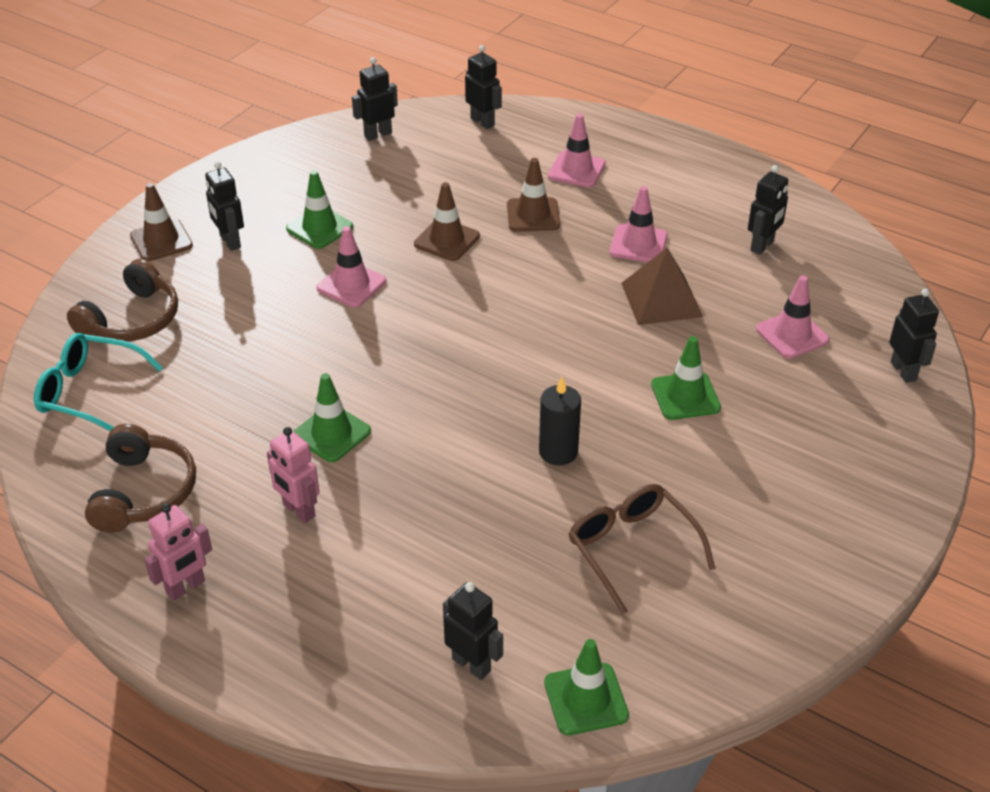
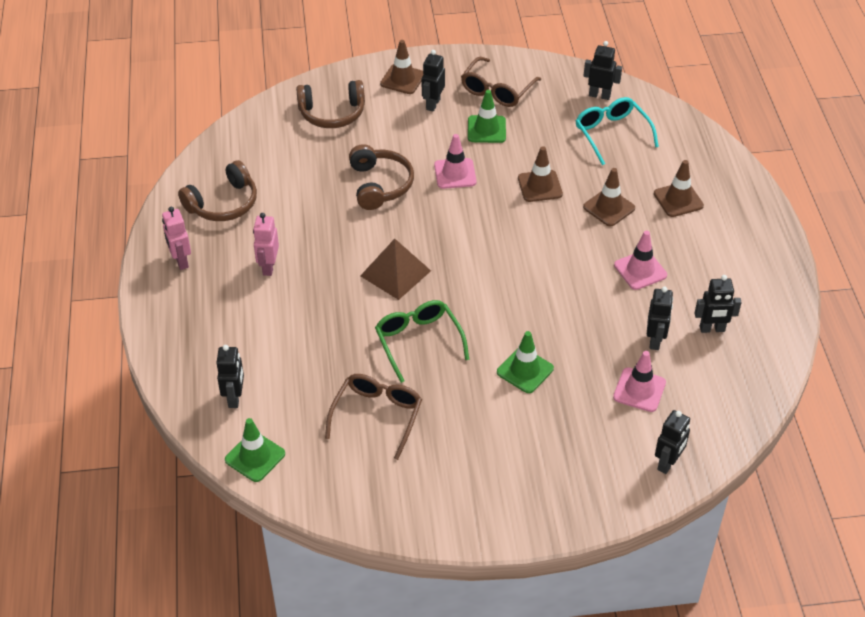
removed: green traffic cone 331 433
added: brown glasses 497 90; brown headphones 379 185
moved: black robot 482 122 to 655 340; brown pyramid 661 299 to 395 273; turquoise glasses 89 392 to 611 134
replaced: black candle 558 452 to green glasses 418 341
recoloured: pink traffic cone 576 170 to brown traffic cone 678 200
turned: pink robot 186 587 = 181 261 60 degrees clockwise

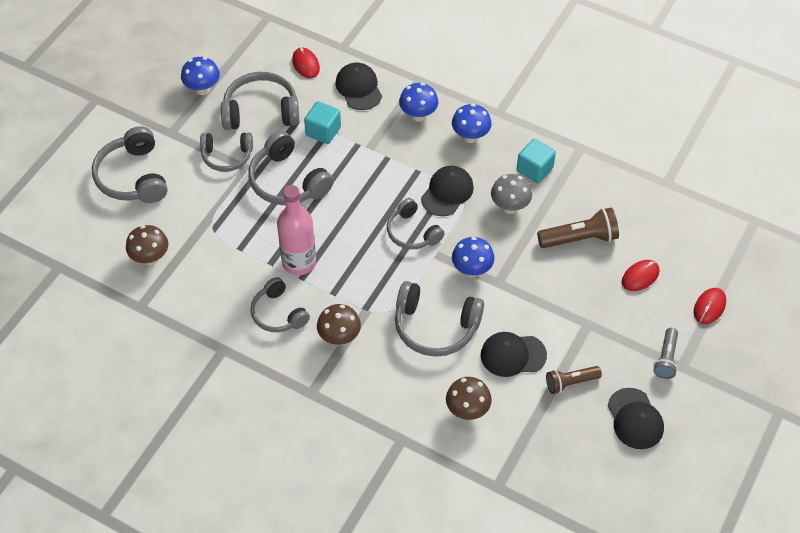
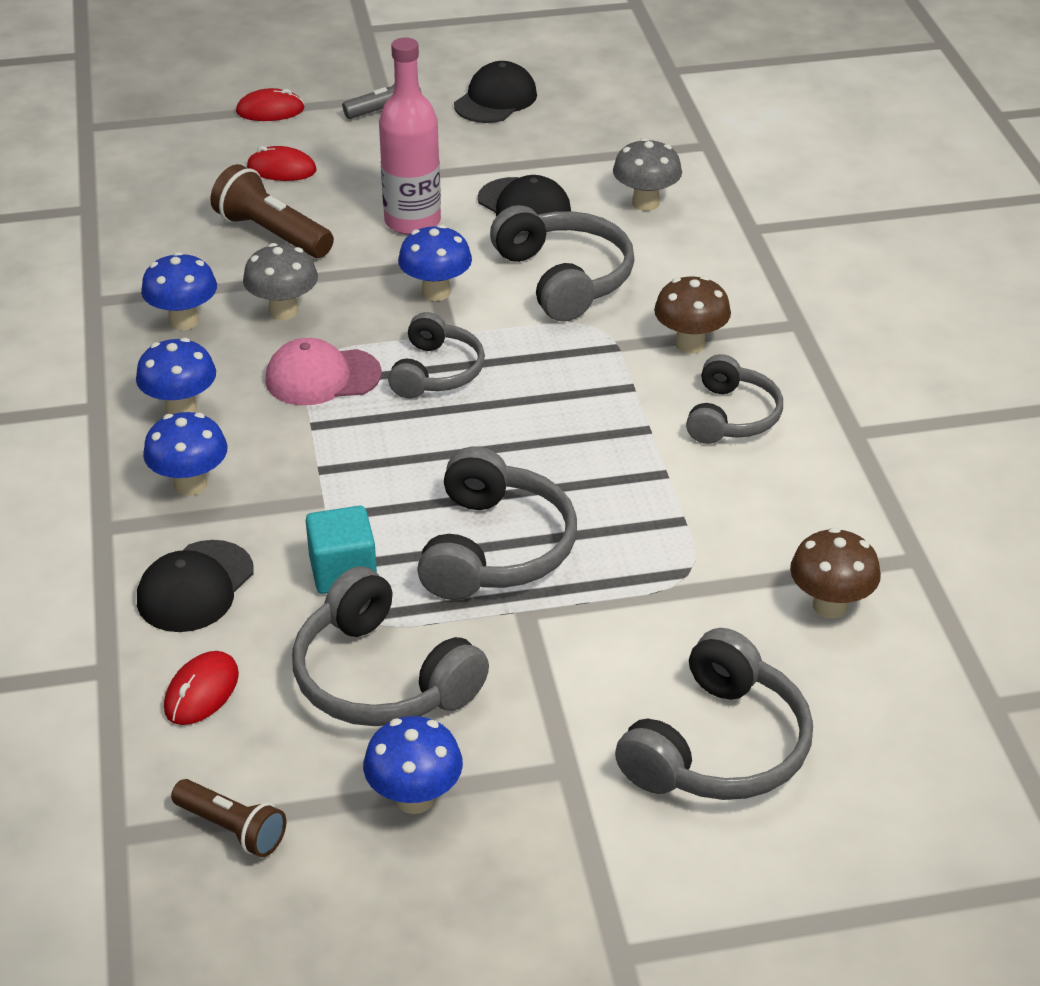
removed: grey headphones 227 156
moved: pink bottle 299 262 to 412 221; brown flashlight 570 382 to 232 829
replaced: turquoise cube 534 169 to blue mushroom 184 321
recoloured: black cap 447 192 to pink cap 322 377; brown mushroom 467 410 to grey mushroom 645 203

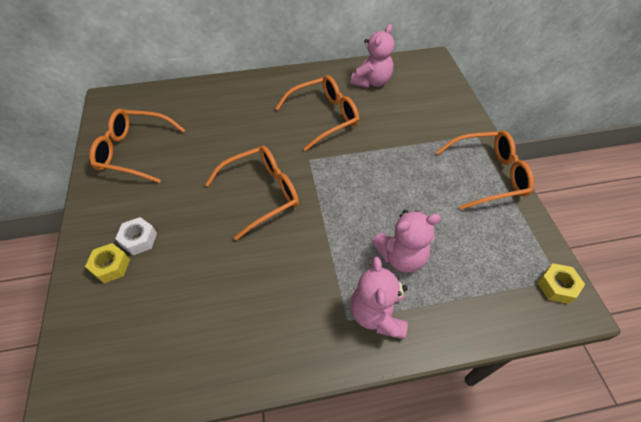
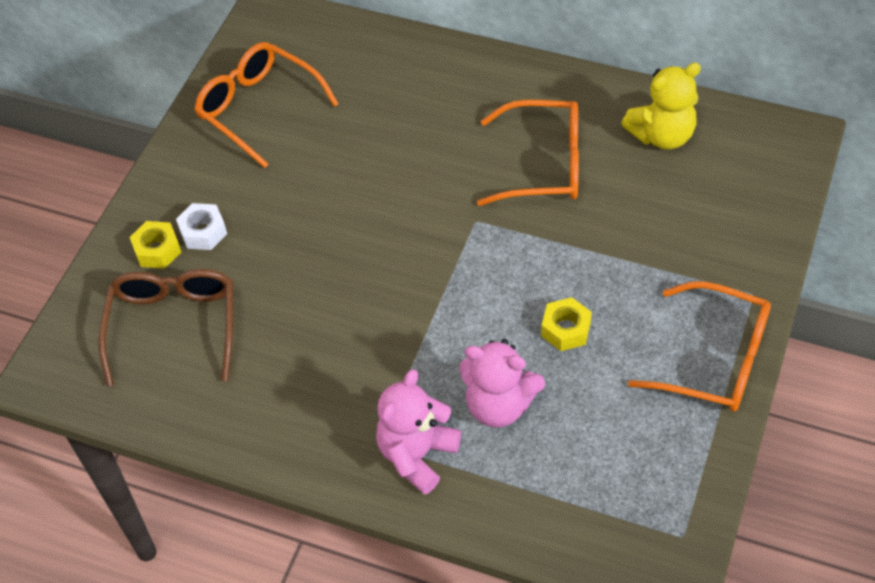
removed: orange glasses 262 193
added: brown glasses 174 326
moved: yellow nut 557 286 to 566 329
recoloured: pink teddy bear 372 82 to yellow teddy bear 662 135

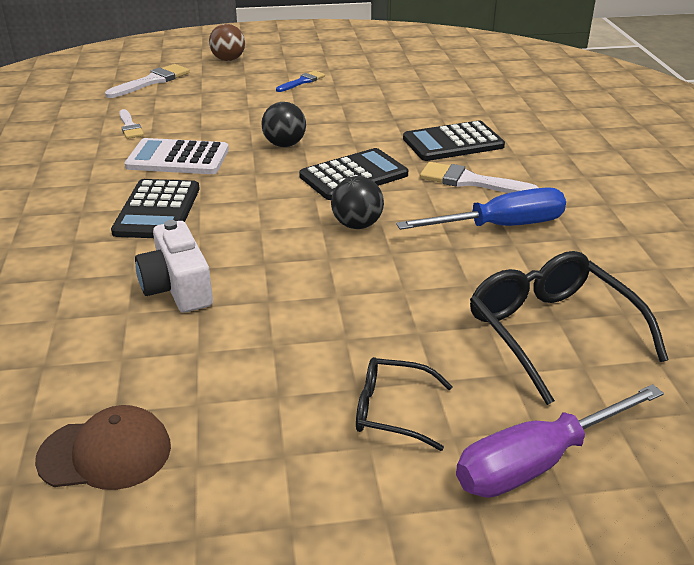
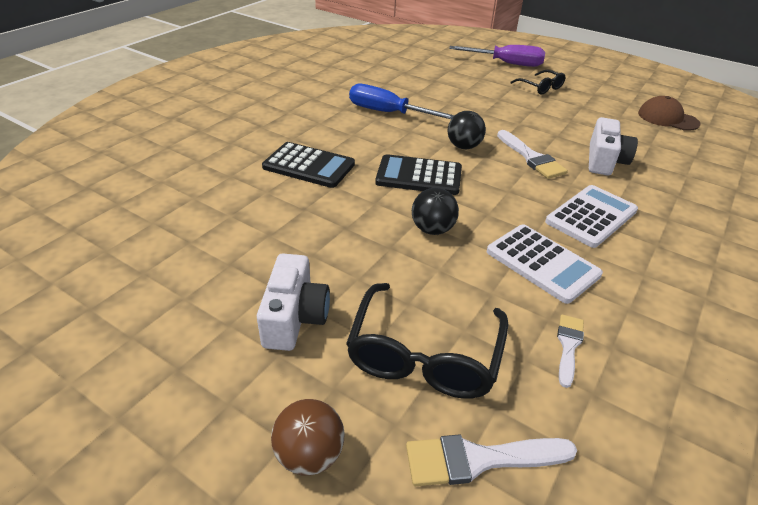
moved: white brush 470 181 to 531 157; black glasses 551 332 to 424 355
replaced: blue brush 302 81 to white camera 294 317
recoloured: black calculator 158 210 to white calculator 591 216

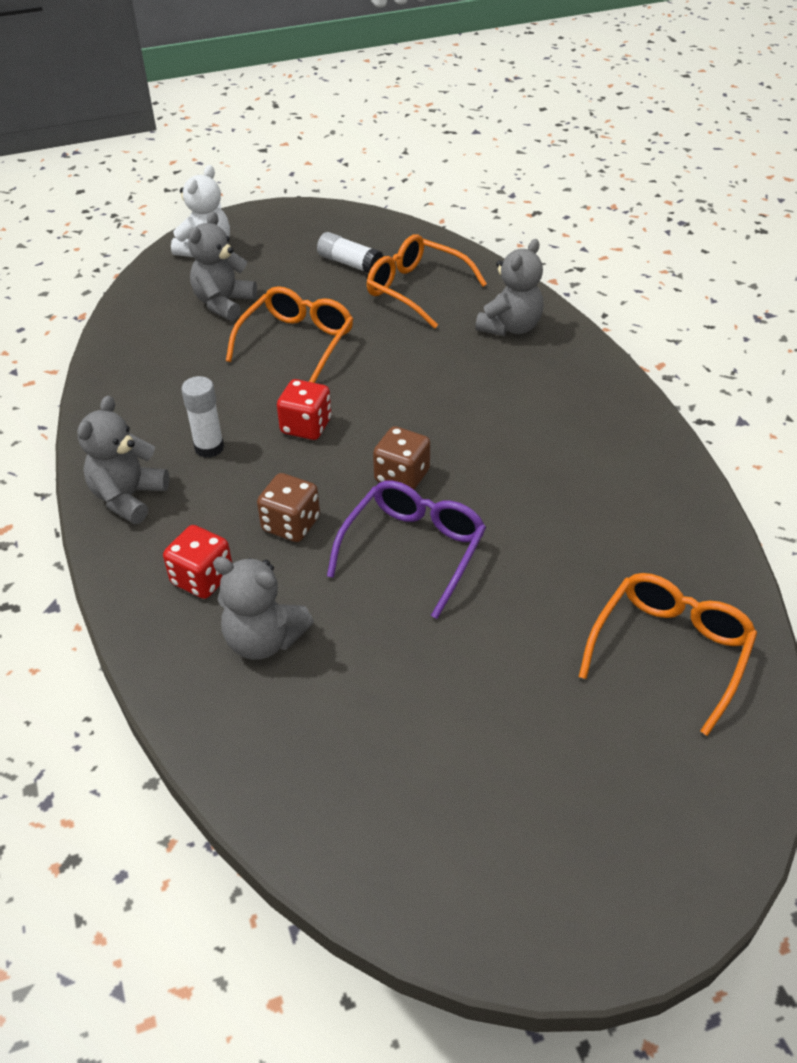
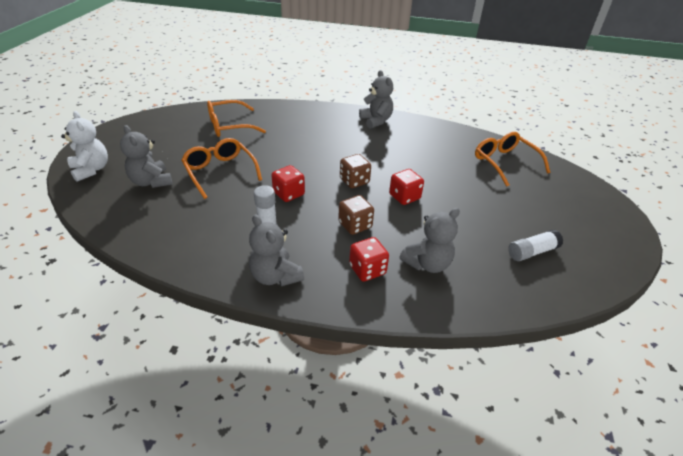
moved: white glue stick 350 264 to 532 252; grey teddy bear 510 327 to 376 121
replaced: purple glasses 413 550 to red dice 404 197

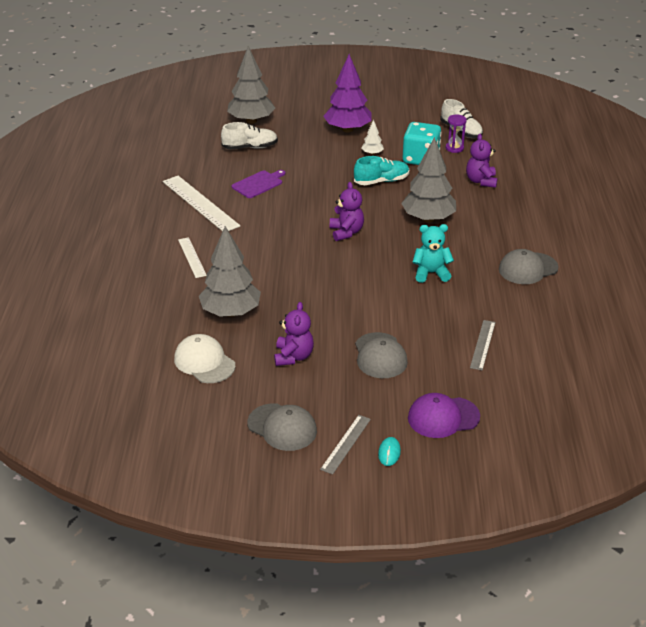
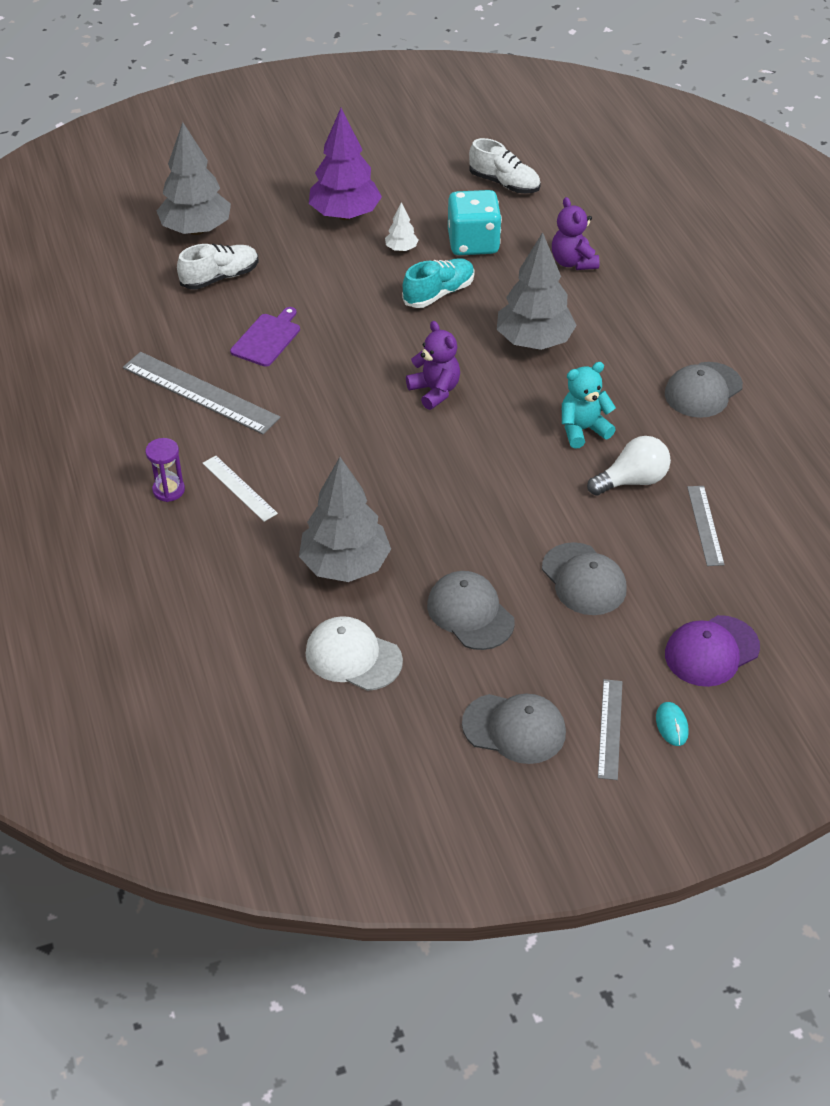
added: white light bulb 632 481
moved: purple hourglass 454 148 to 168 490
replaced: purple teddy bear 293 356 to grey cap 470 613
recoloured: white ruler 200 203 to grey ruler 200 392

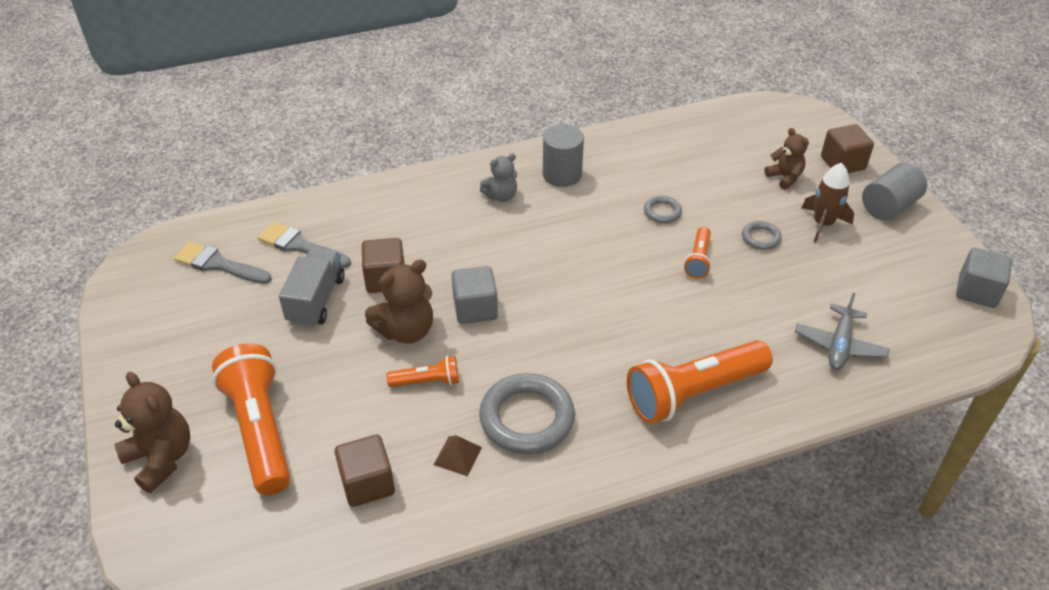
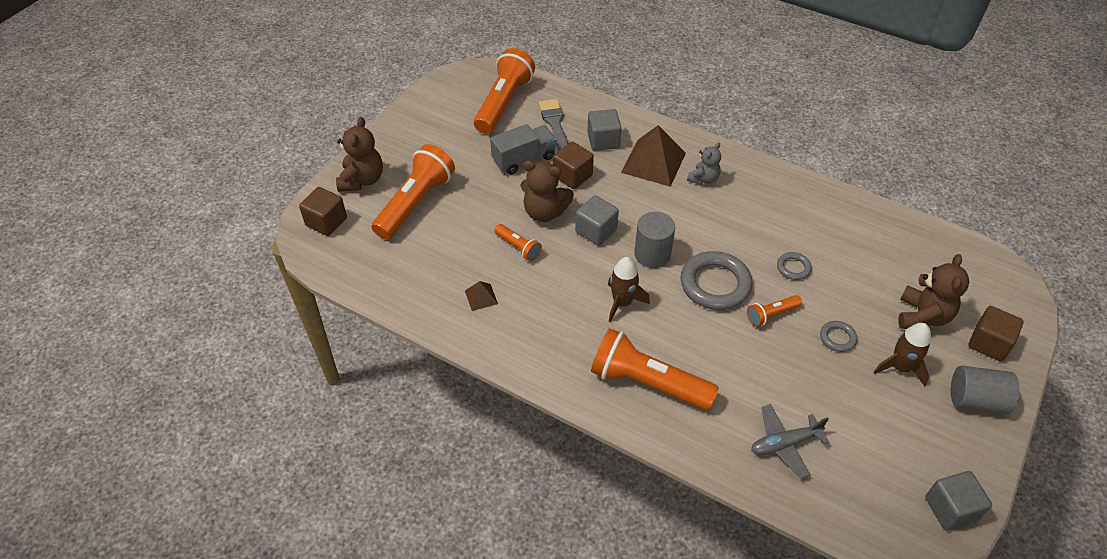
added: grey cube 603 140; brown pyramid 653 162; brown rocket 622 303
moved: grey cylinder 562 174 to 652 254; grey ring 527 418 to 715 284; brown cube 367 483 to 326 222
replaced: grey brush 219 264 to orange flashlight 504 103
turned: grey teddy bear 501 196 = 703 179 75 degrees counterclockwise
resized: brown teddy bear 784 177 = 922 316 x1.57

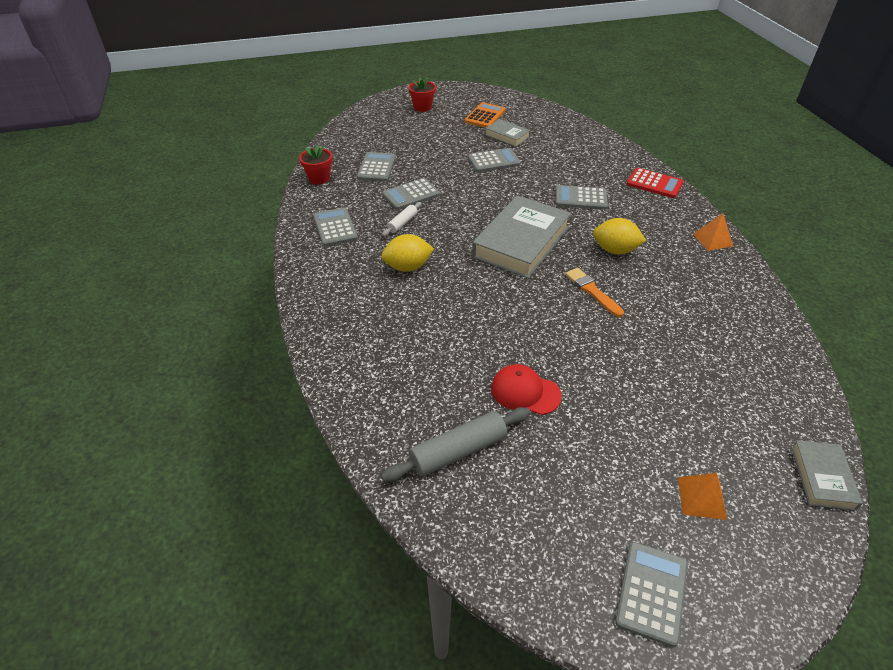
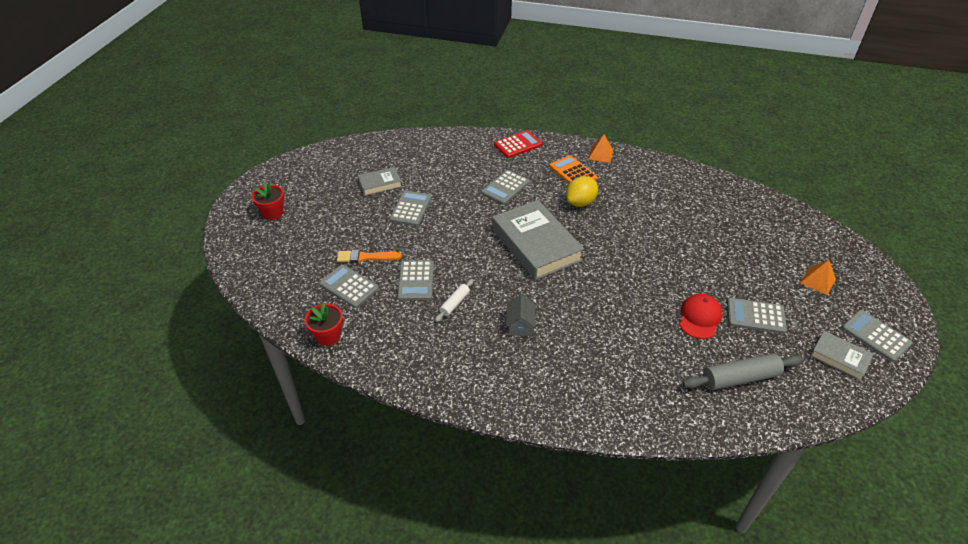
moved: orange calculator 485 116 to 573 172; grey calculator 335 227 to 755 316; orange brush 592 291 to 366 257; grey book 822 477 to 839 358
replaced: yellow lemon 408 267 to grey house 520 324
turned: white rolling pin 402 223 = 455 303 60 degrees clockwise; red cap 525 392 = 700 317 150 degrees clockwise; grey rolling pin 458 451 = 740 378 75 degrees clockwise

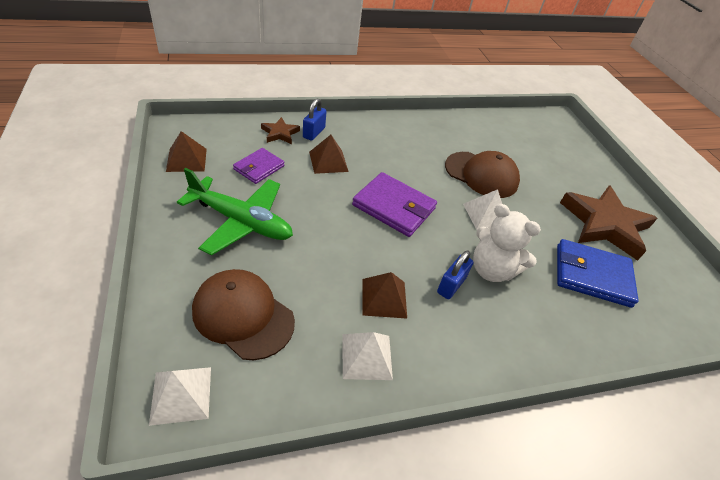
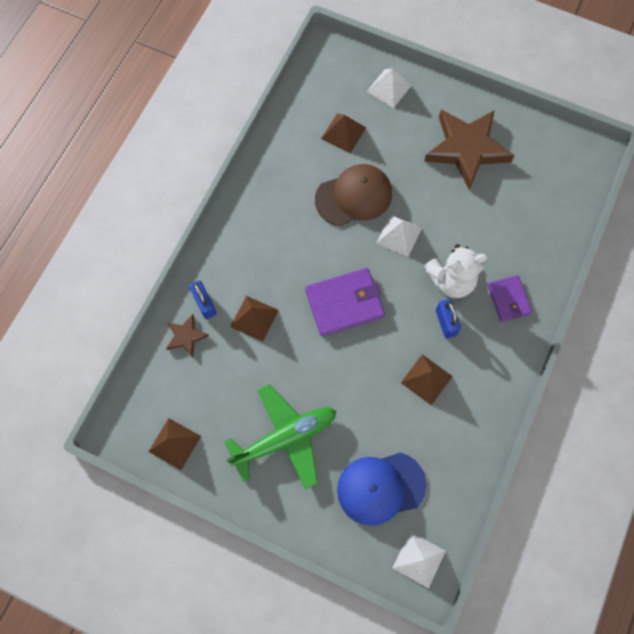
removed: blue wallet 592 275
added: brown pyramid 343 133
moved: purple wallet 259 168 to 508 299; white pyramid 366 356 to 389 88
recoloured: brown cap 243 315 to blue cap 380 487

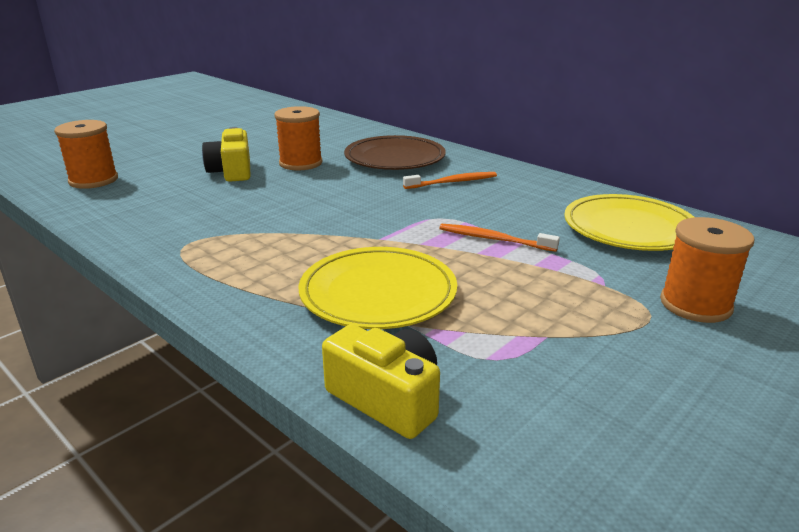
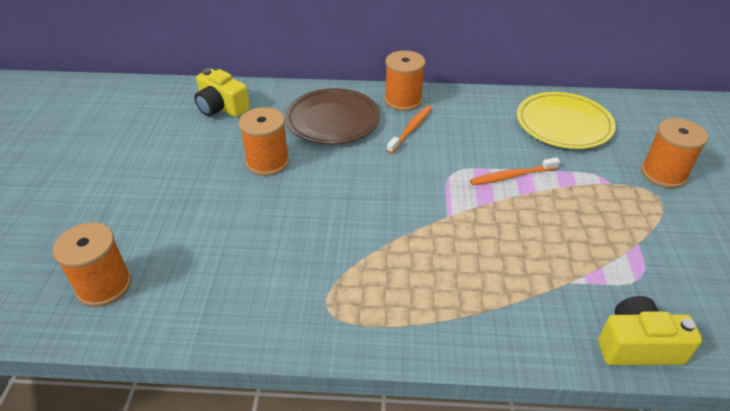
removed: yellow plate 378 293
added: orange spool 403 100
moved: yellow camera 232 171 to 221 107

